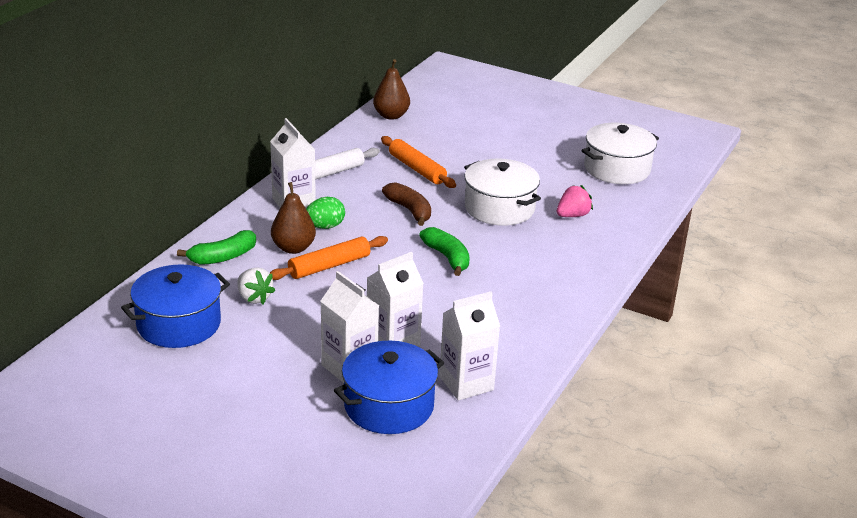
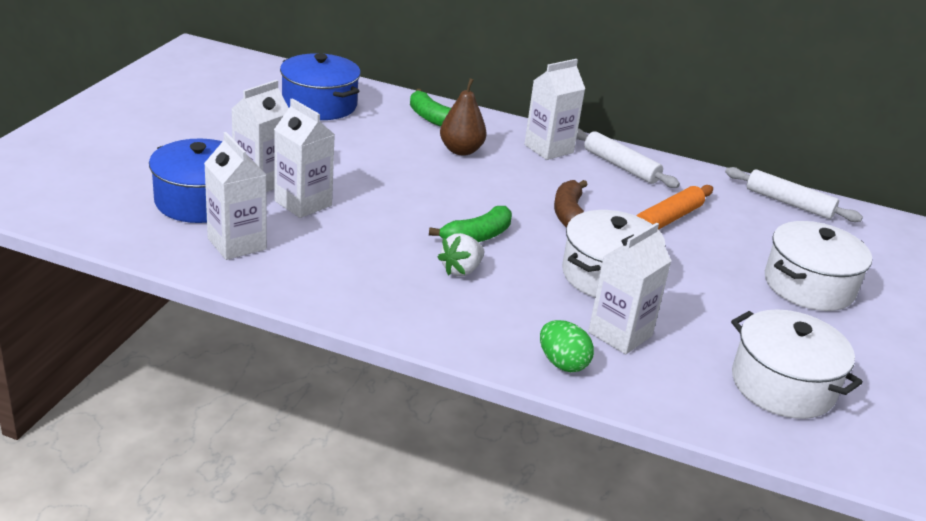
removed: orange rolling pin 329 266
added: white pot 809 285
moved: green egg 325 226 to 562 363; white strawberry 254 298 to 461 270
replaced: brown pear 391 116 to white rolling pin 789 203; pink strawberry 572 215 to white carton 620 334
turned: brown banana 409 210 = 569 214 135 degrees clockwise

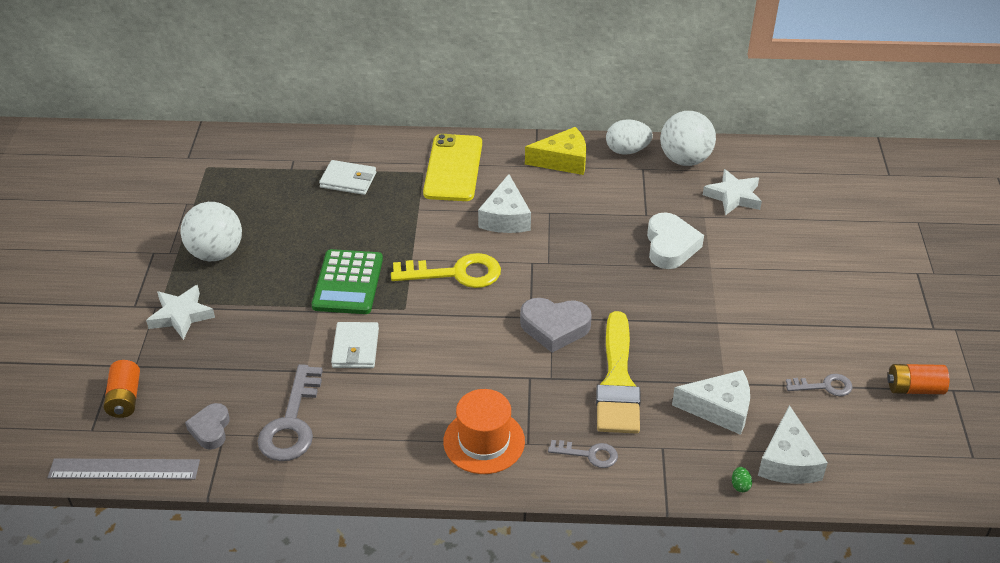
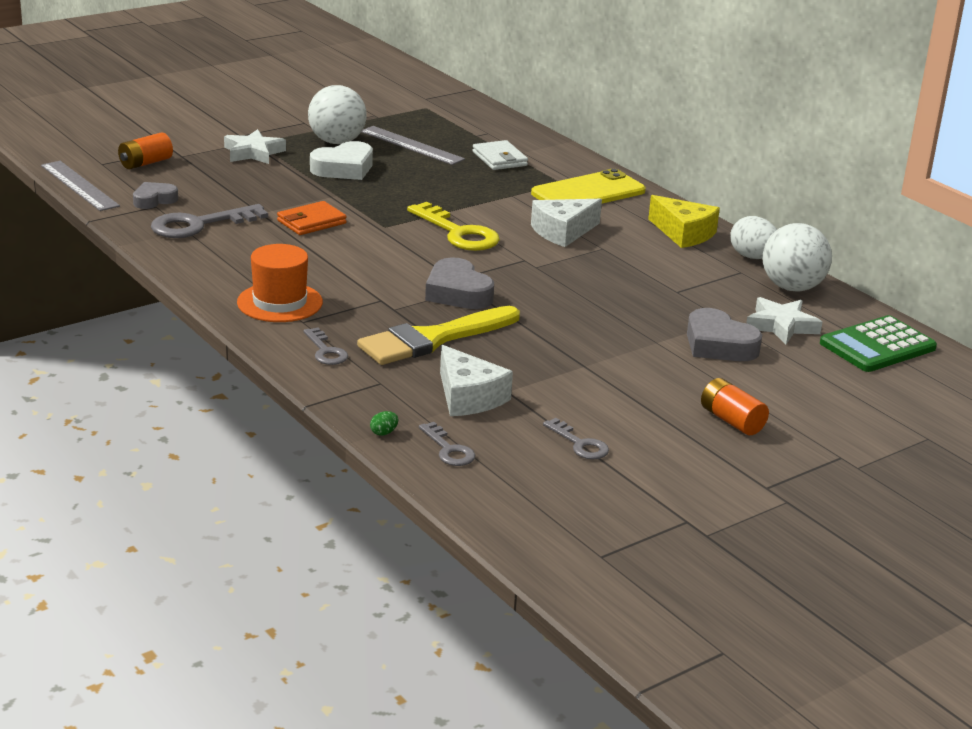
added: grey ruler 411 145; grey heart 718 345
moved: white heart 670 246 to 344 168; green calculator 348 283 to 877 346; orange battery 914 388 to 731 421
replaced: white cheese 788 461 to grey key 449 449
recoloured: white wallet 355 348 to orange wallet 311 222

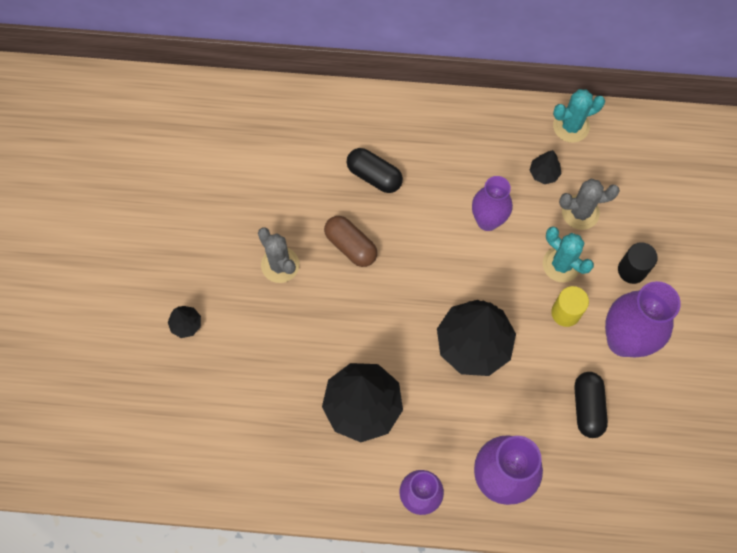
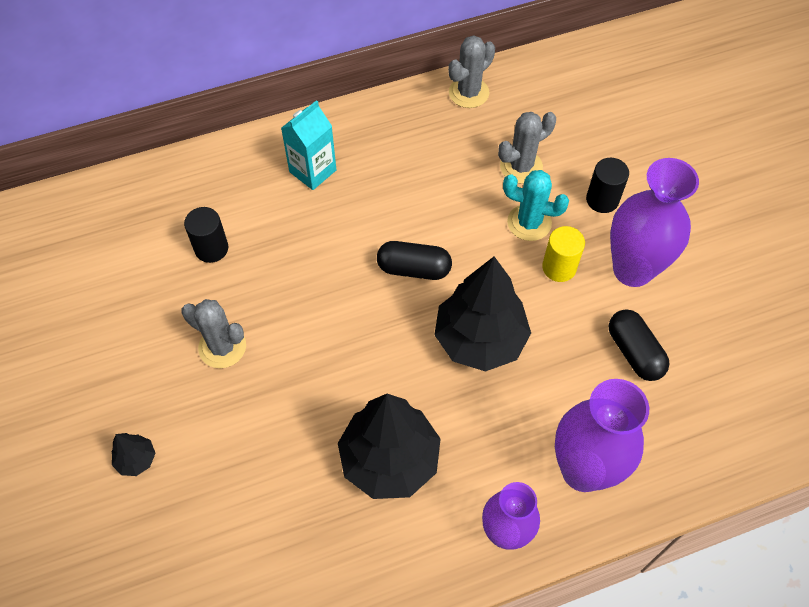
removed: black tree 544 173; purple vase 487 221; brown capsule 350 246
added: turquoise carton 313 171; black cylinder 211 248
moved: black capsule 374 176 to 414 268
recoloured: turquoise cactus 571 126 to grey cactus 468 93

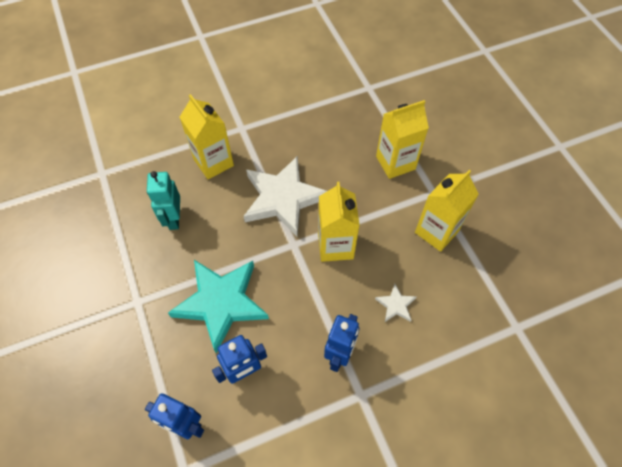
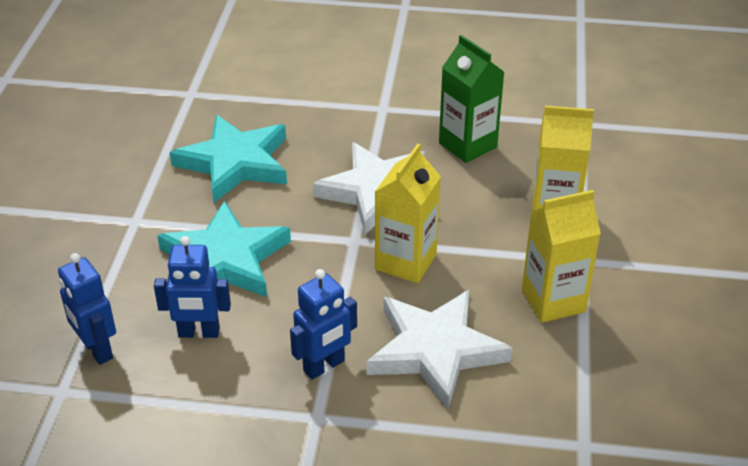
removed: yellow carton 213 162
added: green carton 467 145
replaced: turquoise robot 174 219 to turquoise star 235 163
resized: white star 396 305 = 435 351 x2.36

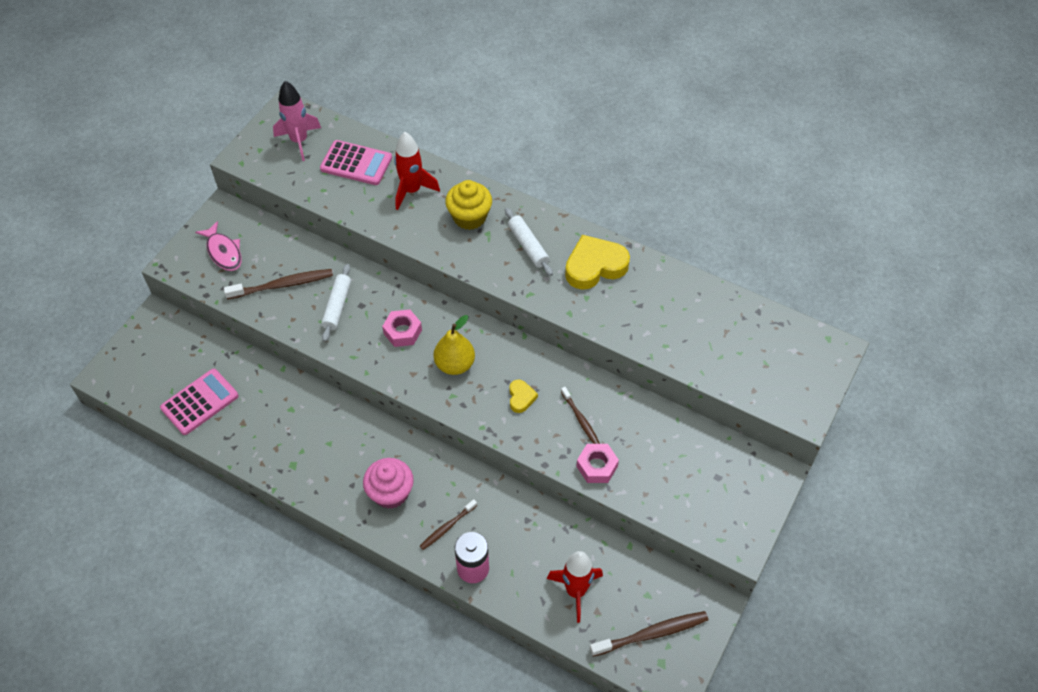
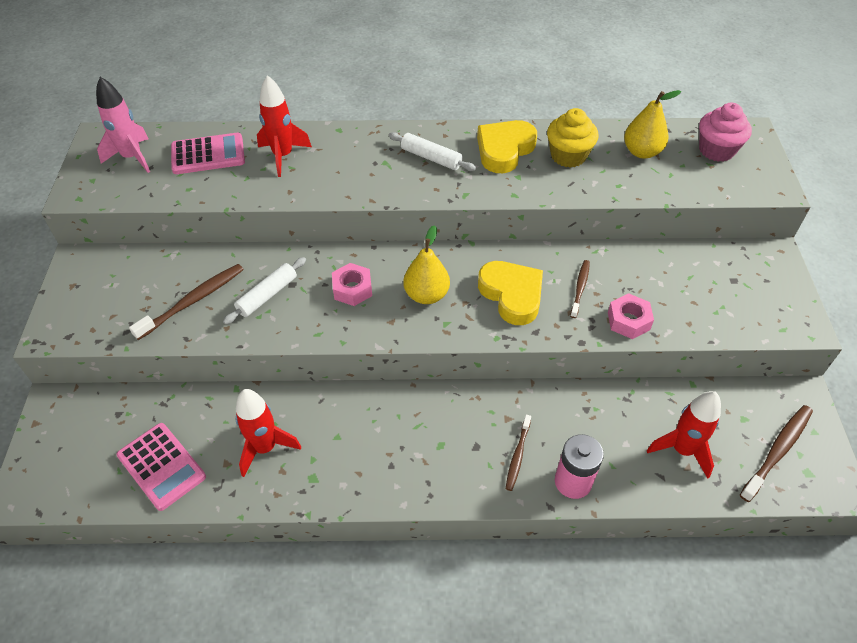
removed: pink fish 223 252
added: yellow pear 642 152; red rocket 265 448
moved: yellow cupcake 469 217 to 568 156; pink cupcake 390 493 to 716 150
turned: white rolling pin 337 306 = 267 295 60 degrees clockwise; pink calculator 200 402 = 161 466 120 degrees clockwise; brown toothbrush 580 419 = 580 288 105 degrees counterclockwise
resized: yellow heart 521 397 = 512 295 x2.00

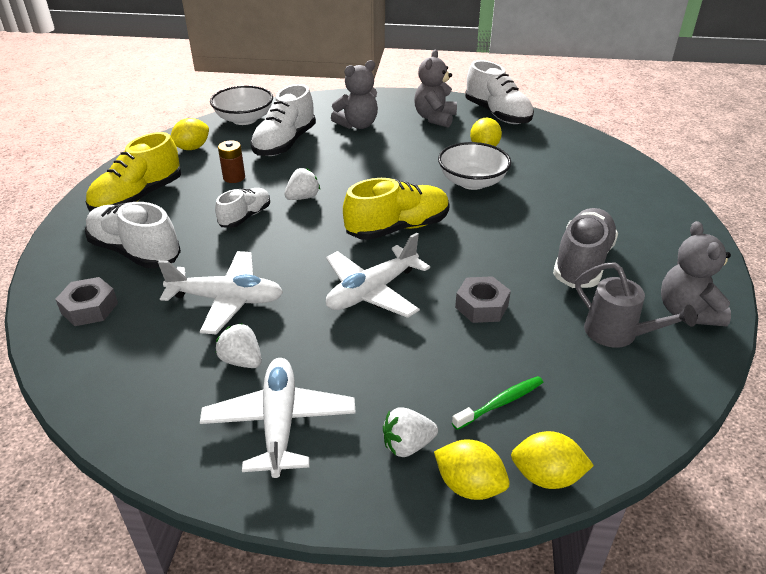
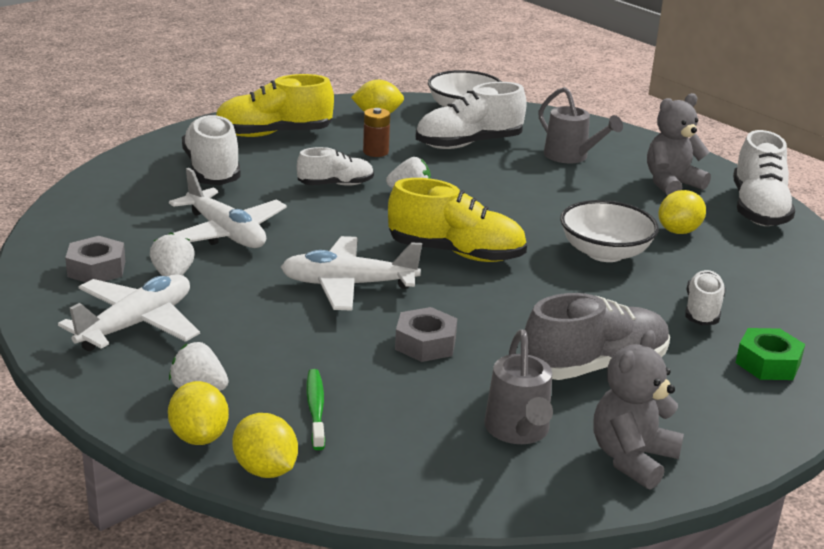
added: white shoe 702 310; green nut 768 363
moved: grey nut 89 308 to 96 269
replaced: grey teddy bear 357 125 to grey watering can 571 157
turned: green toothbrush 500 403 = 315 409 105 degrees counterclockwise

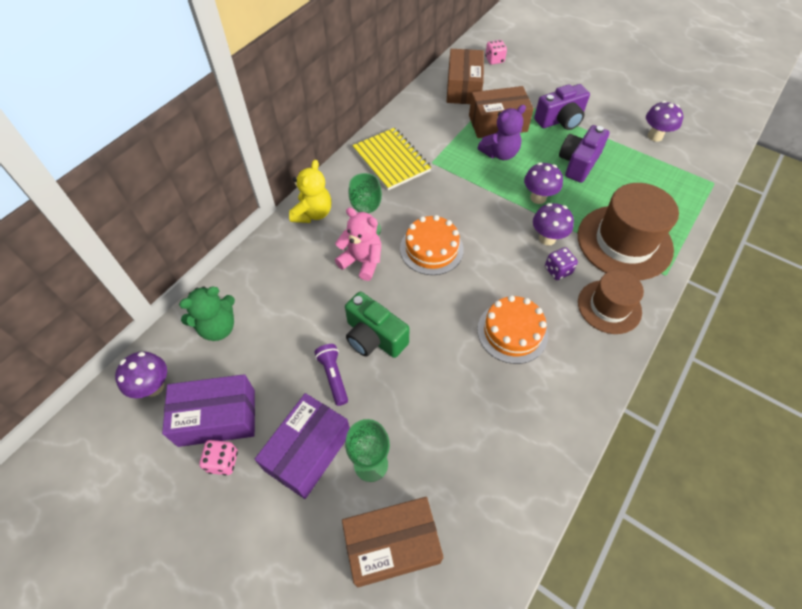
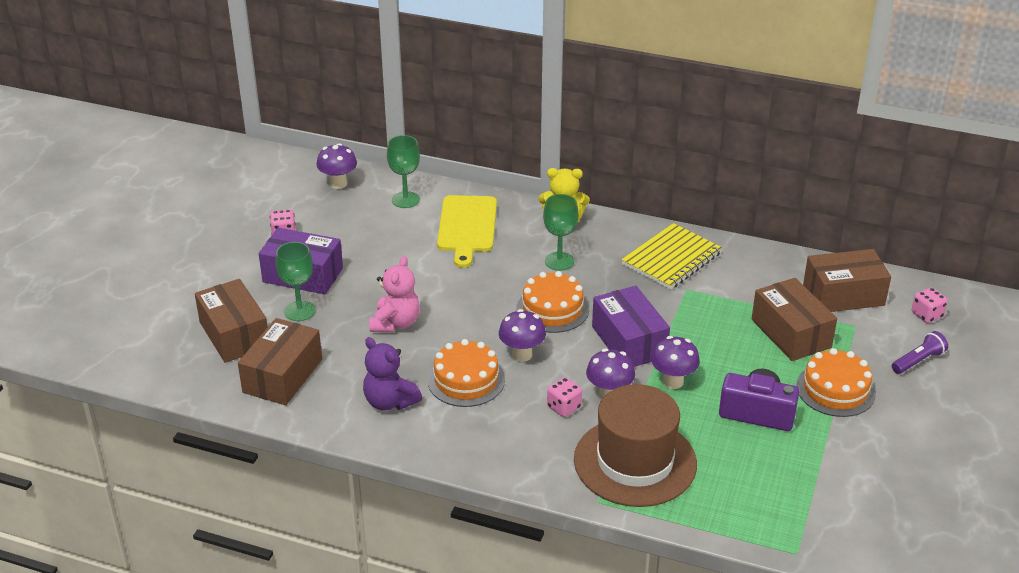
removed: brown hat 609 306; green camera 374 337
added: yellow cutting board 467 227; brown box 282 376
moved: purple mushroom 655 136 to 522 355; purple teddy bear 500 153 to 390 402; pink teddy bear 362 261 to 395 323; purple flashlight 333 376 to 918 361; purple box 217 417 to 629 341
replaced: purple camera 560 120 to orange cake 835 390; green teddy bear 218 327 to green goblet 405 200
recoloured: purple dice 557 270 to pink dice 564 407

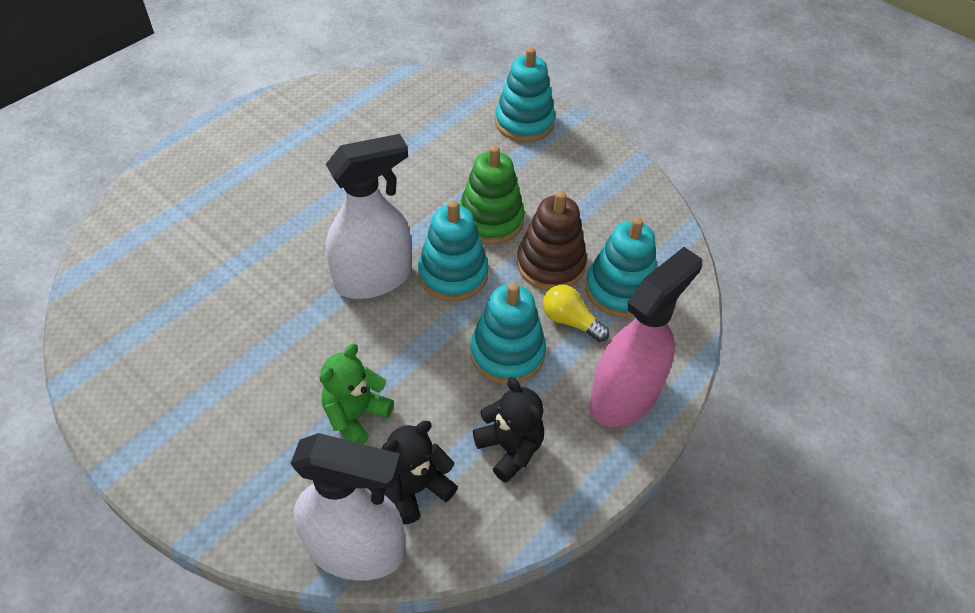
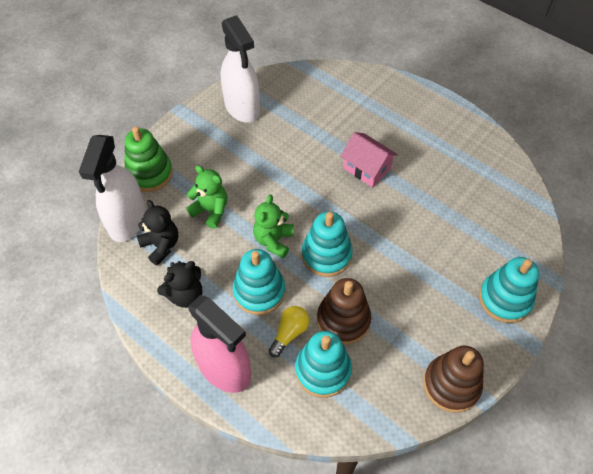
added: pink house 367 168; green teddy bear 273 240; brown stacking toy 451 385
moved: white spray bottle 373 278 to 242 107; green stacking toy 490 220 to 149 173

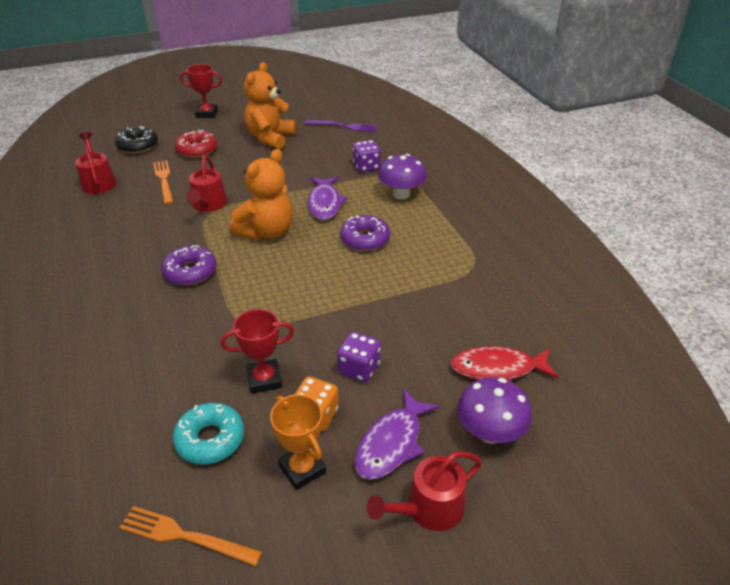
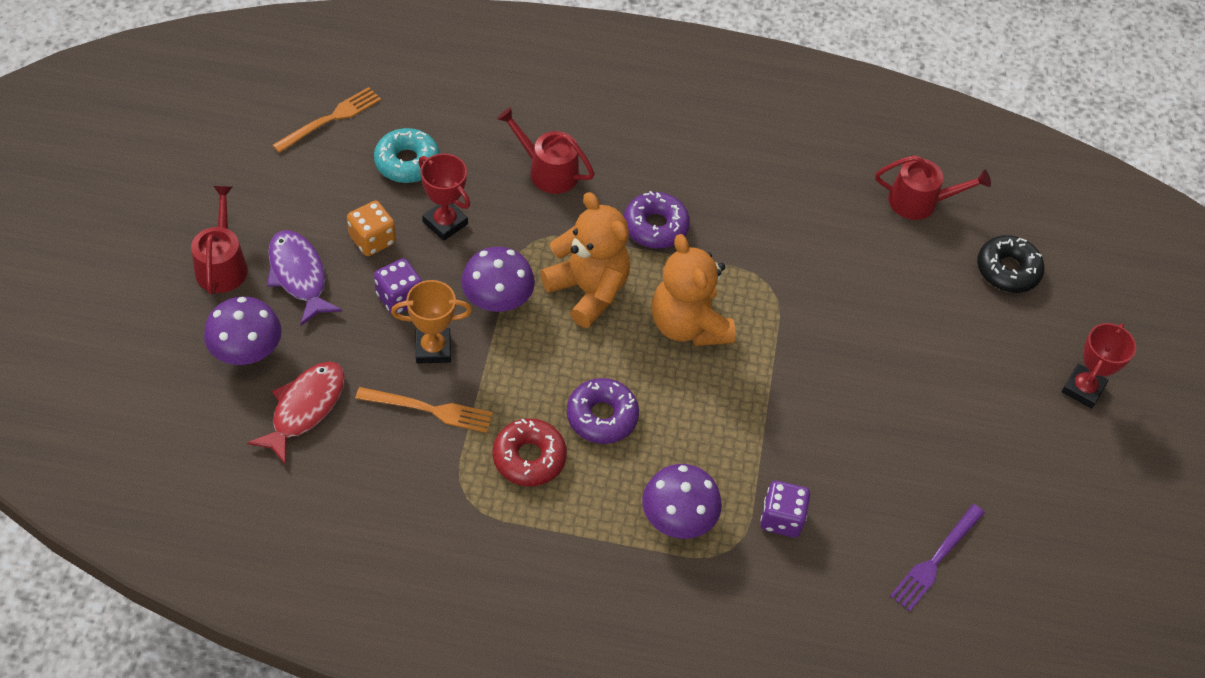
removed: purple fish 324 204
added: purple mushroom 497 300
moved: orange teddy bear 270 138 to 588 290; red donut 197 150 to 529 458; red watering can 208 205 to 548 171; orange fork 164 180 to 429 409; orange trophy 302 469 to 433 348
turned: red trophy 264 379 = 445 223 60 degrees counterclockwise

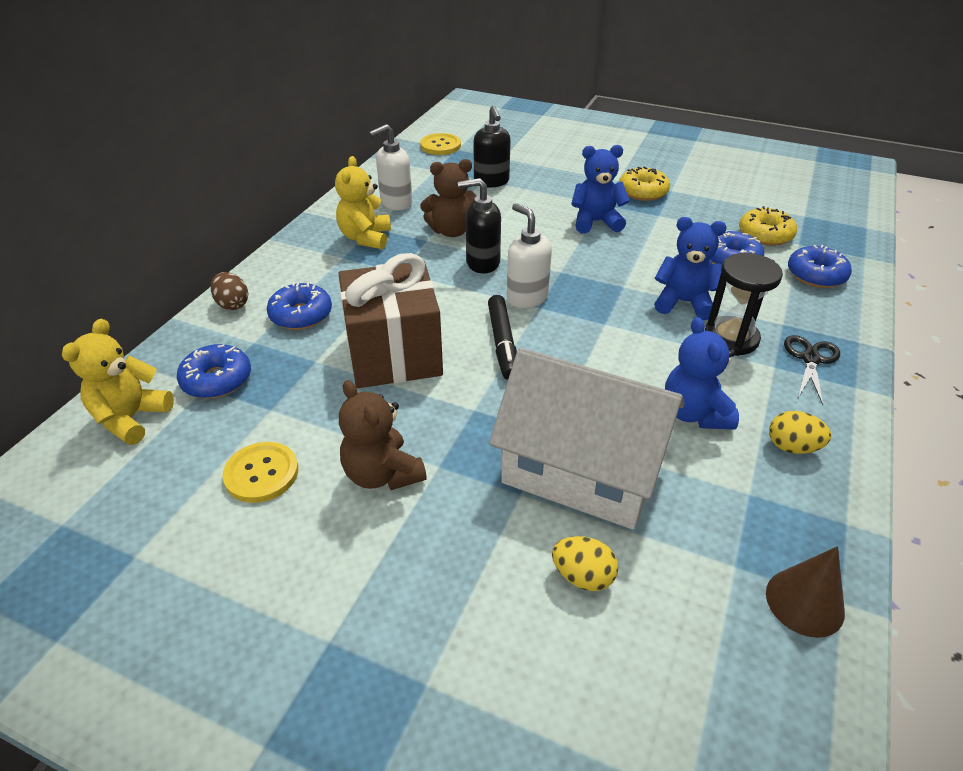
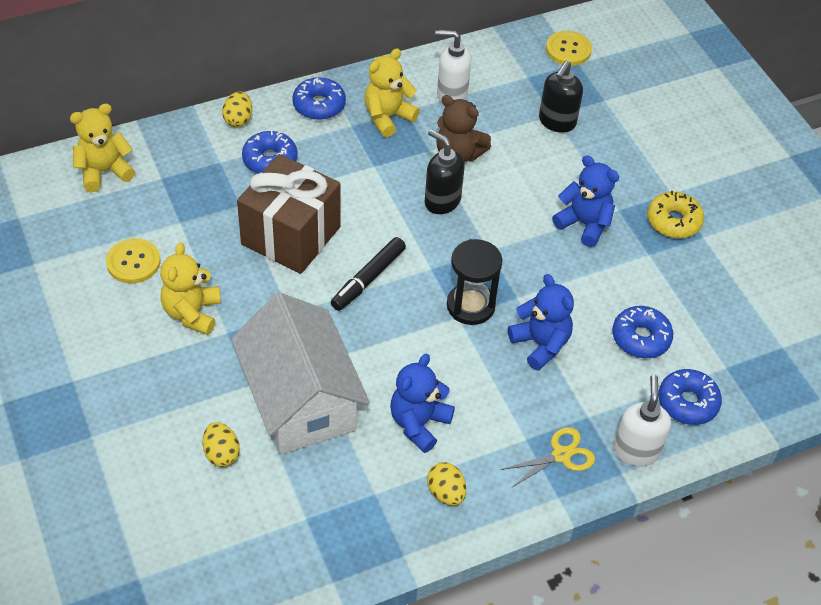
removed: yellow donut 765 235; brown cone 804 602
moved: white soap dispenser 526 297 to 636 450; black hourglass 731 338 to 470 306; blue donut 217 380 to 319 105
recoloured: brown egg 233 304 to yellow egg 238 119; black scissors 810 359 to yellow scissors 561 455; brown teddy bear 382 474 to yellow teddy bear 192 313

